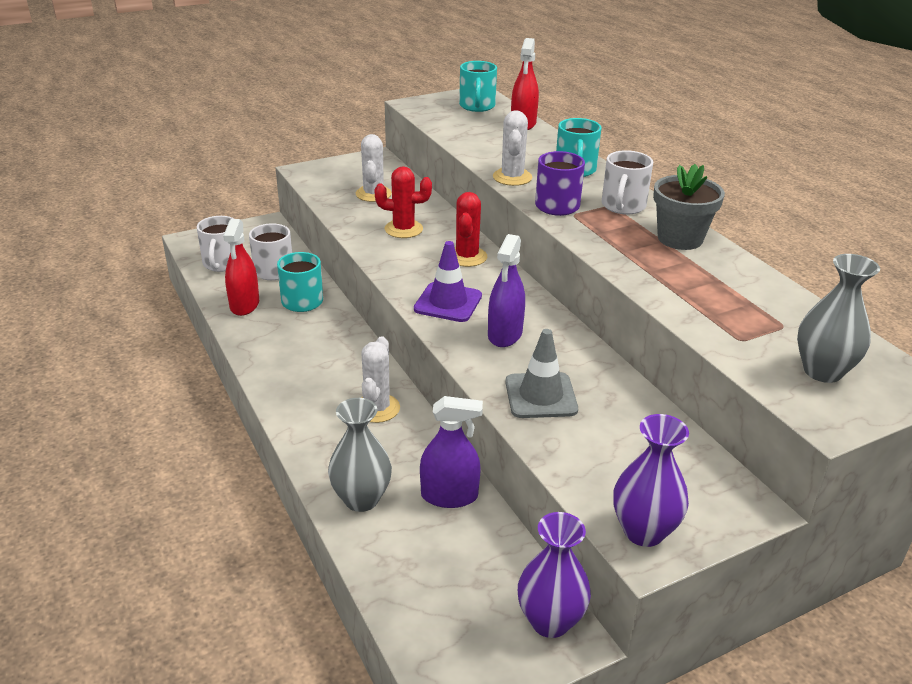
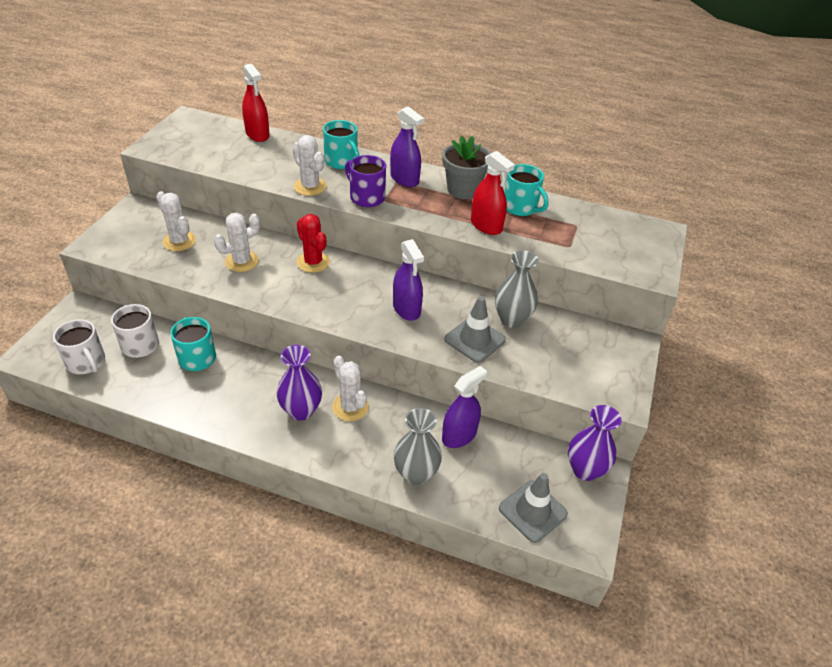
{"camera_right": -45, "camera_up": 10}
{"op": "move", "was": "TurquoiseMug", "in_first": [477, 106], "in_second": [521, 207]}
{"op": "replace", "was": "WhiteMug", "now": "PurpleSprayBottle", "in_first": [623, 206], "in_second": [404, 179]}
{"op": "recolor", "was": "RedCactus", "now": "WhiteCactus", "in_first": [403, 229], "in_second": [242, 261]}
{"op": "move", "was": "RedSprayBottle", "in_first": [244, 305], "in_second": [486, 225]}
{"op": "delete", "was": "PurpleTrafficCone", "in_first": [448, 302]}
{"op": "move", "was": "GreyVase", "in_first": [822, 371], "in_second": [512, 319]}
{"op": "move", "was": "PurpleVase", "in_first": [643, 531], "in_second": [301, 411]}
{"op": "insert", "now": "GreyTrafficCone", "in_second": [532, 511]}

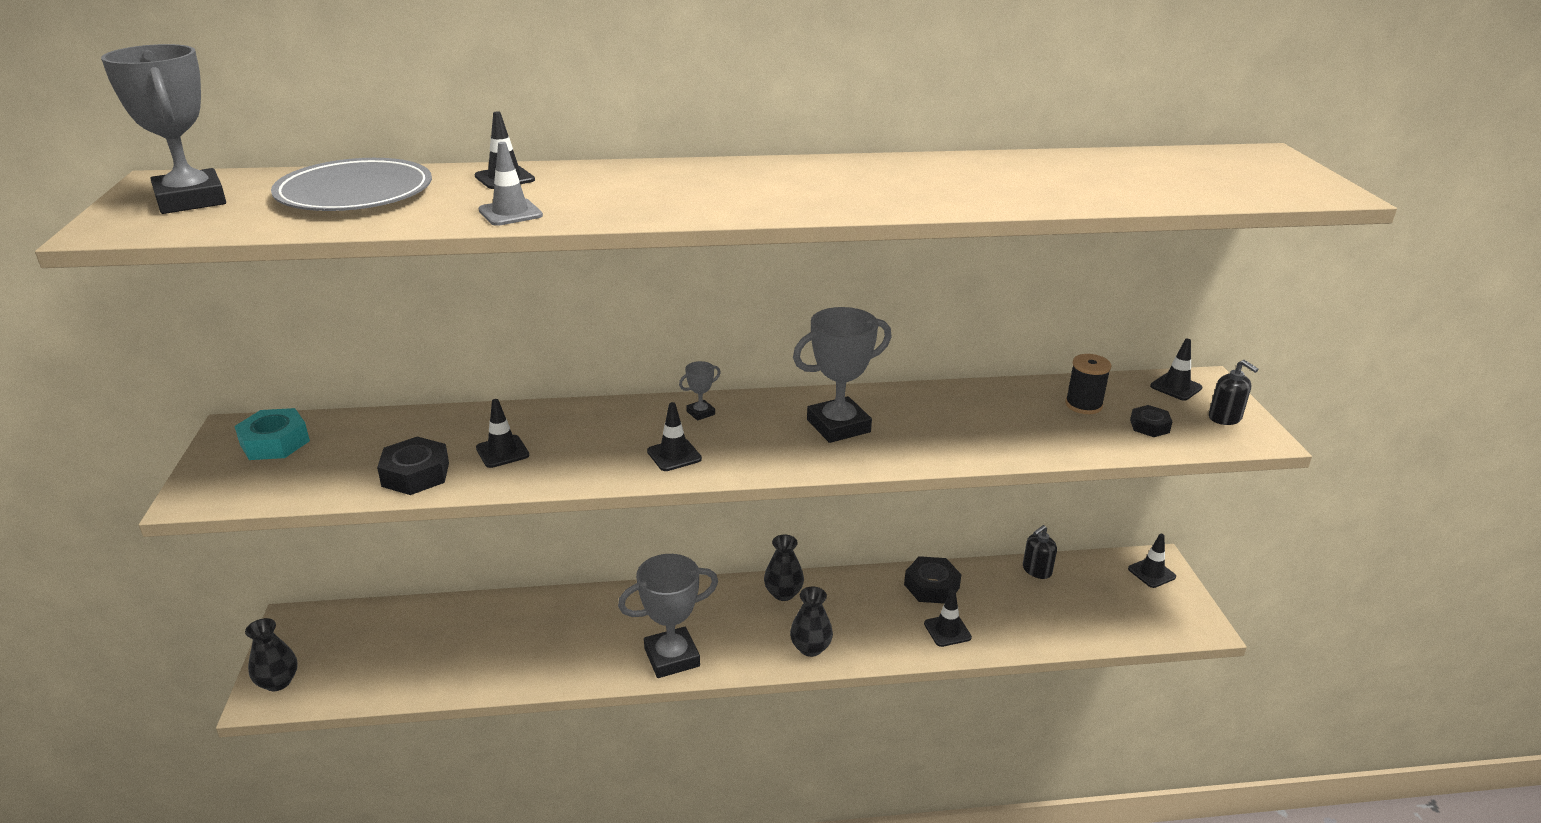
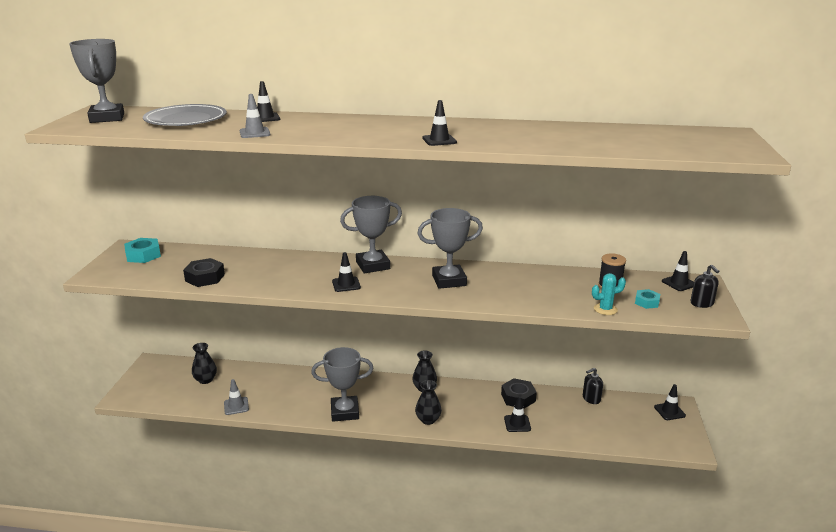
{"camera_right": 15, "camera_up": -5}
{"op": "resize", "was": "GreyTrophy", "in_first": [700, 413], "in_second": [373, 265], "ratio": 2.23}
{"op": "move", "was": "BlackTrafficCone", "in_first": [502, 452], "in_second": [439, 140]}
{"op": "recolor", "was": "BlackNut", "now": "TurquoiseNut", "in_first": [1149, 426], "in_second": [646, 302]}
{"op": "move", "was": "BlackVase", "in_first": [278, 682], "in_second": [205, 380]}
{"op": "insert", "now": "TurquoiseCactus", "in_second": [605, 309]}
{"op": "insert", "now": "GreyTrafficCone", "in_second": [236, 406]}

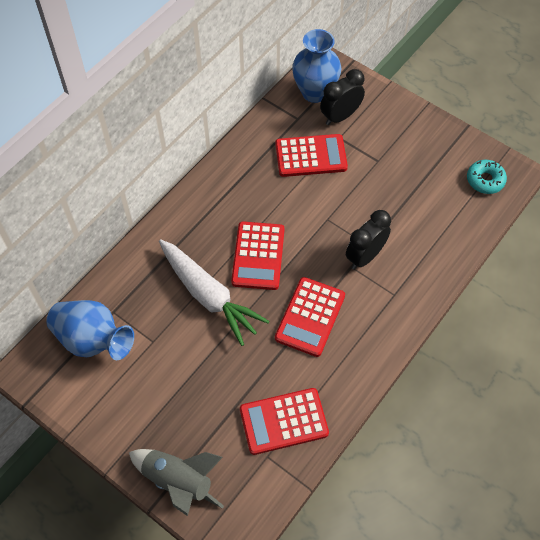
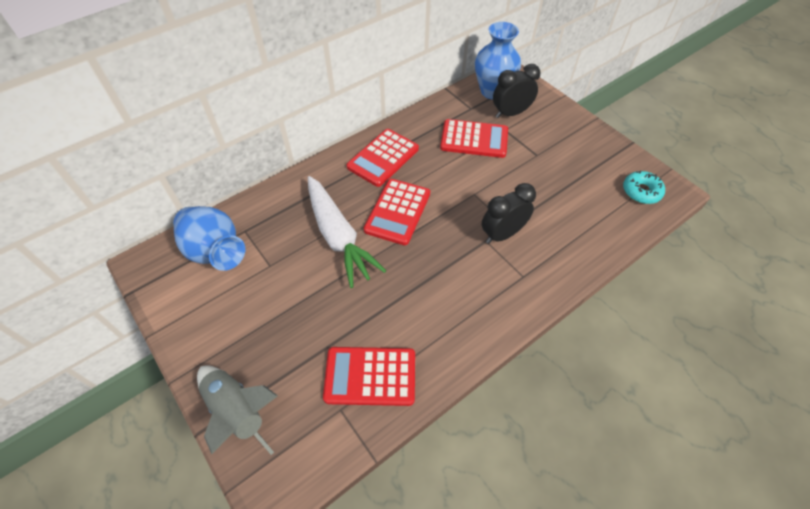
{"camera_right": 15, "camera_up": -5}
{"op": "move", "was": "RedCalculator", "in_first": [310, 317], "in_second": [383, 158]}

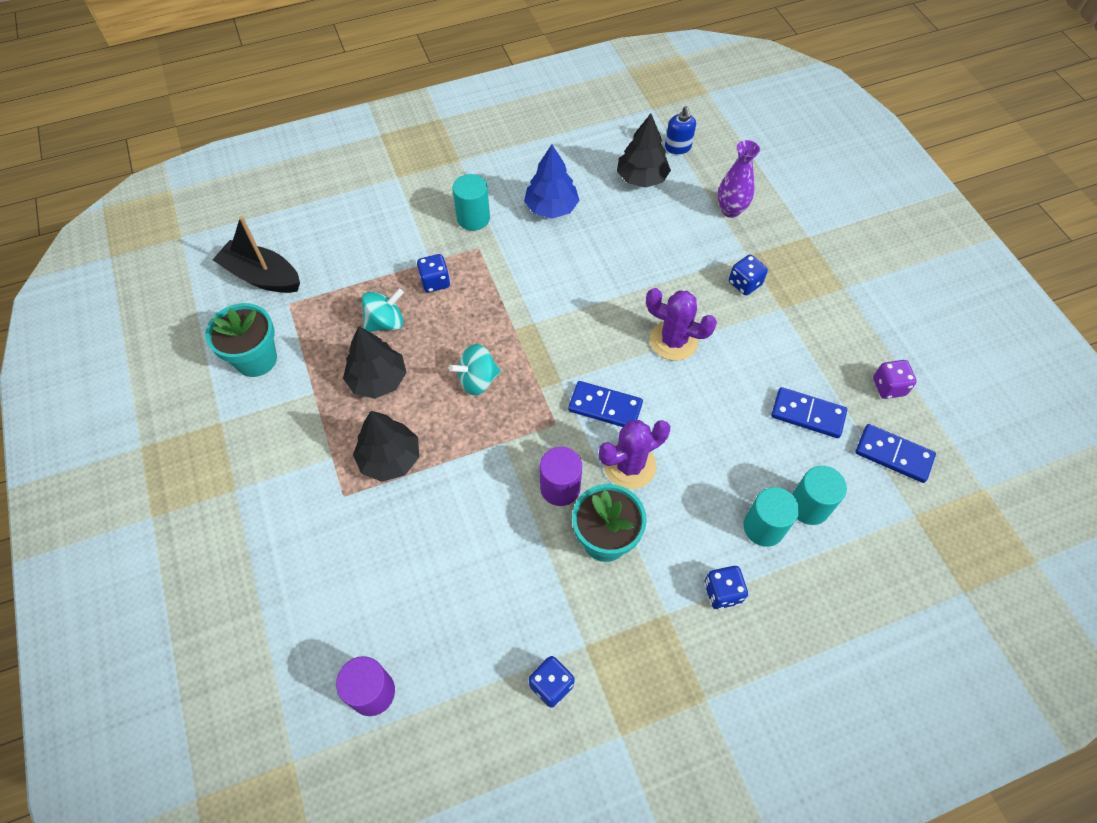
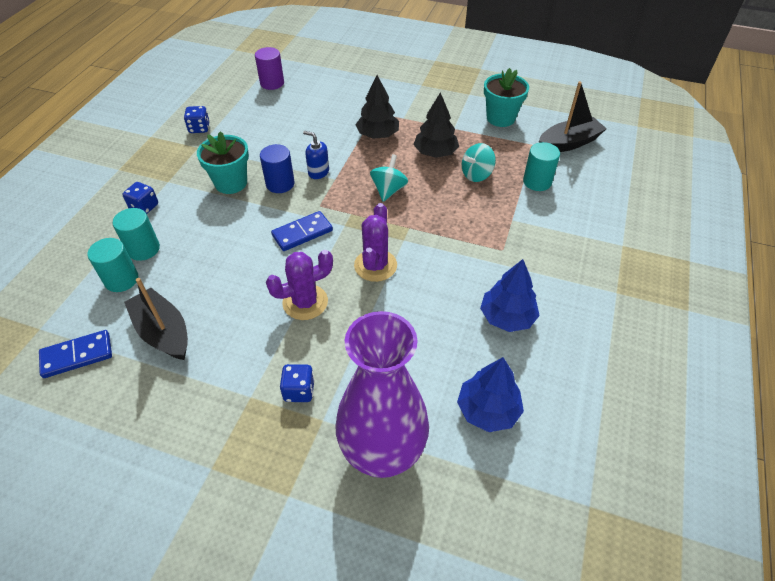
{"camera_right": 130, "camera_up": -10}
{"op": "move", "was": "BlueSoapDispenser", "in_first": [678, 147], "in_second": [318, 172]}
{"op": "recolor", "was": "BlackTree", "now": "BlueTree", "in_first": [641, 178], "in_second": [488, 410]}
{"op": "resize", "was": "PurpleVase", "in_first": [730, 210], "in_second": [382, 453], "ratio": 2.01}
{"op": "move", "was": "TurquoiseCylinder", "in_first": [473, 218], "in_second": [537, 182]}
{"op": "delete", "was": "BlueDice", "in_first": [435, 282]}
{"op": "rotate", "was": "TurquoiseSpinningTop", "in_first": [386, 323], "in_second": [476, 175], "clockwise": 45}
{"op": "delete", "was": "PurpleDice", "in_first": [888, 387]}
{"op": "replace", "was": "BlueDomino", "now": "BlackBoat", "in_first": [807, 414], "in_second": [163, 332]}
{"op": "move", "was": "PurpleCactus", "in_first": [629, 465], "in_second": [375, 265]}
{"op": "recolor", "was": "PurpleCylinder", "now": "BlueCylinder", "in_first": [560, 488], "in_second": [280, 184]}

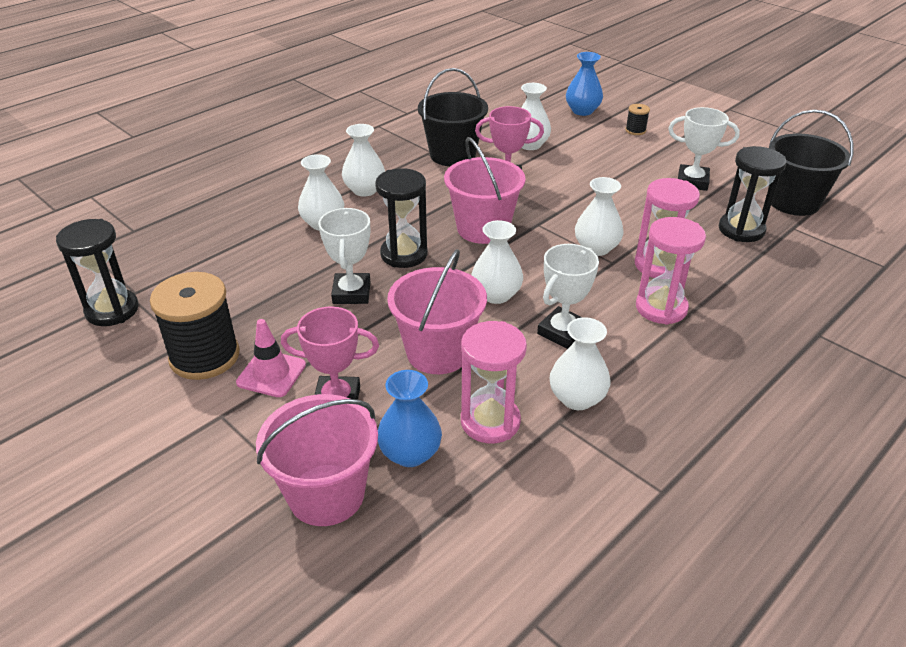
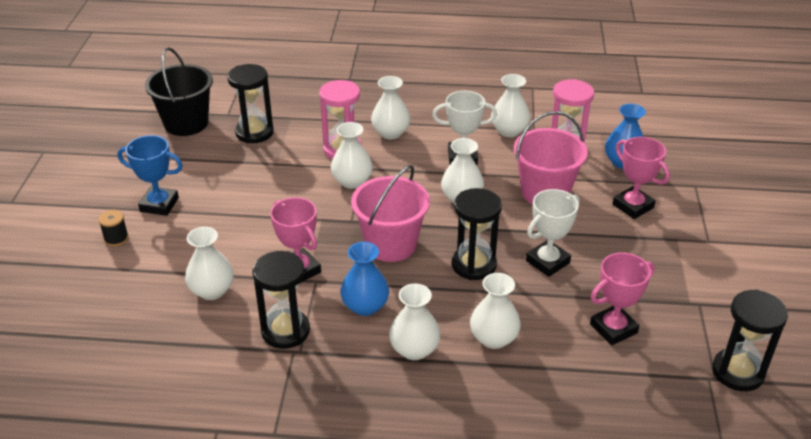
{"camera_right": -130, "camera_up": 0}
{"op": "move", "was": "BlueVase", "in_first": [582, 111], "in_second": [365, 306]}
{"op": "replace", "was": "BlackBucket", "now": "BlackHourglass", "in_first": [452, 155], "in_second": [285, 331]}
{"op": "delete", "was": "WhiteTrophy", "in_first": [692, 181]}
{"op": "replace", "was": "PinkHourglass", "now": "WhiteVase", "in_first": [661, 308], "in_second": [390, 133]}
{"op": "delete", "was": "BlackSpool", "in_first": [204, 356]}
{"op": "delete", "was": "PinkTrafficCone", "in_first": [271, 374]}
{"op": "delete", "was": "PinkBucket", "in_first": [326, 494]}
{"op": "insert", "now": "BlueTrophy", "in_second": [159, 205]}
{"op": "insert", "now": "PinkTrophy", "in_second": [613, 328]}

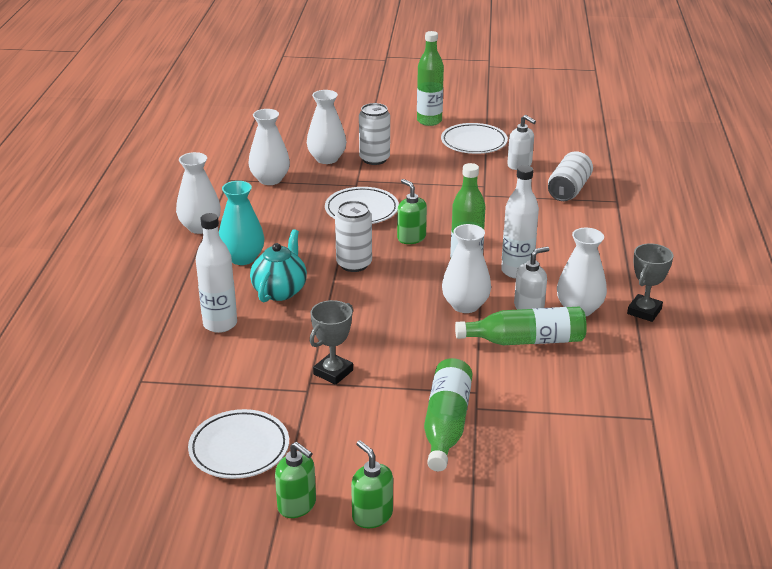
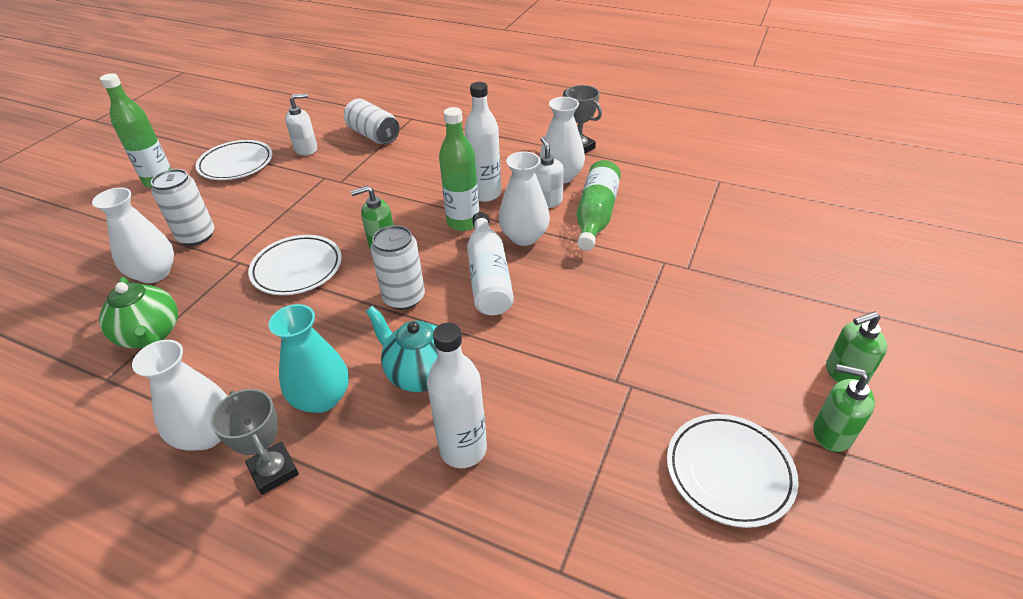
{"camera_right": -70, "camera_up": 10}
{"op": "replace", "was": "WhiteVase", "now": "GreenTeapot", "in_first": [270, 179], "in_second": [151, 335]}
{"op": "move", "was": "GreyTrophy", "in_first": [333, 372], "in_second": [274, 471]}
{"op": "delete", "was": "GreenBottle", "in_first": [446, 424]}
{"op": "rotate", "was": "GreenSoapDispenser", "in_first": [297, 505], "in_second": [831, 433], "clockwise": -120}
{"op": "insert", "now": "WhiteBottle", "in_second": [488, 276]}

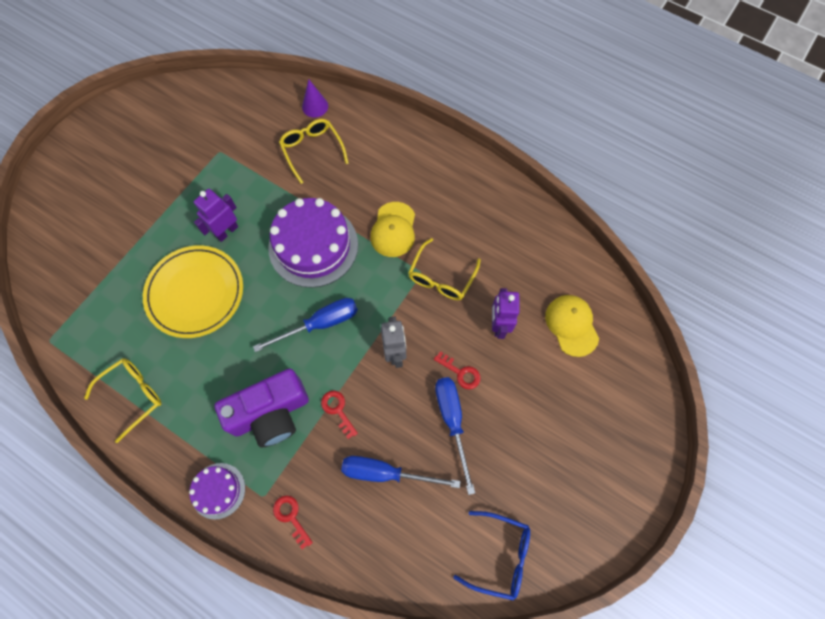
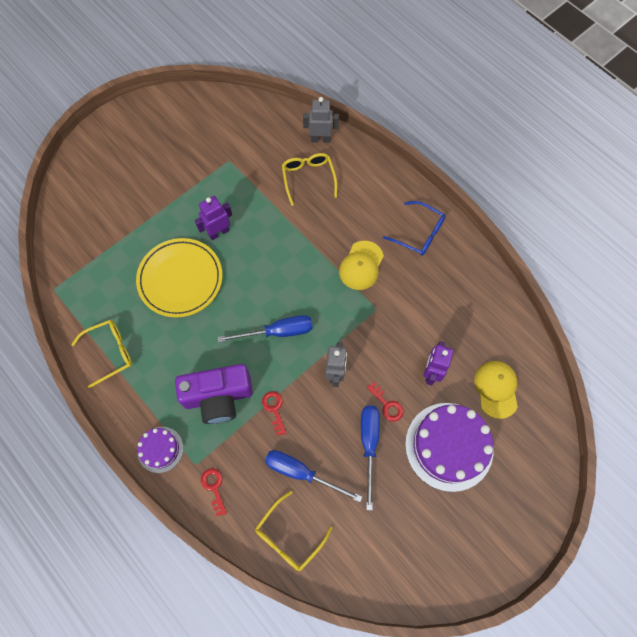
{"camera_right": 15, "camera_up": 0}
{"op": "replace", "was": "PurpleCone", "now": "GreyRobot", "in_first": [315, 106], "in_second": [320, 139]}
{"op": "move", "was": "PurpleCake", "in_first": [313, 246], "in_second": [449, 446]}
{"op": "move", "was": "YellowGlasses", "in_first": [441, 277], "in_second": [289, 536]}
{"op": "move", "was": "BlueGlasses", "in_first": [499, 555], "in_second": [419, 233]}

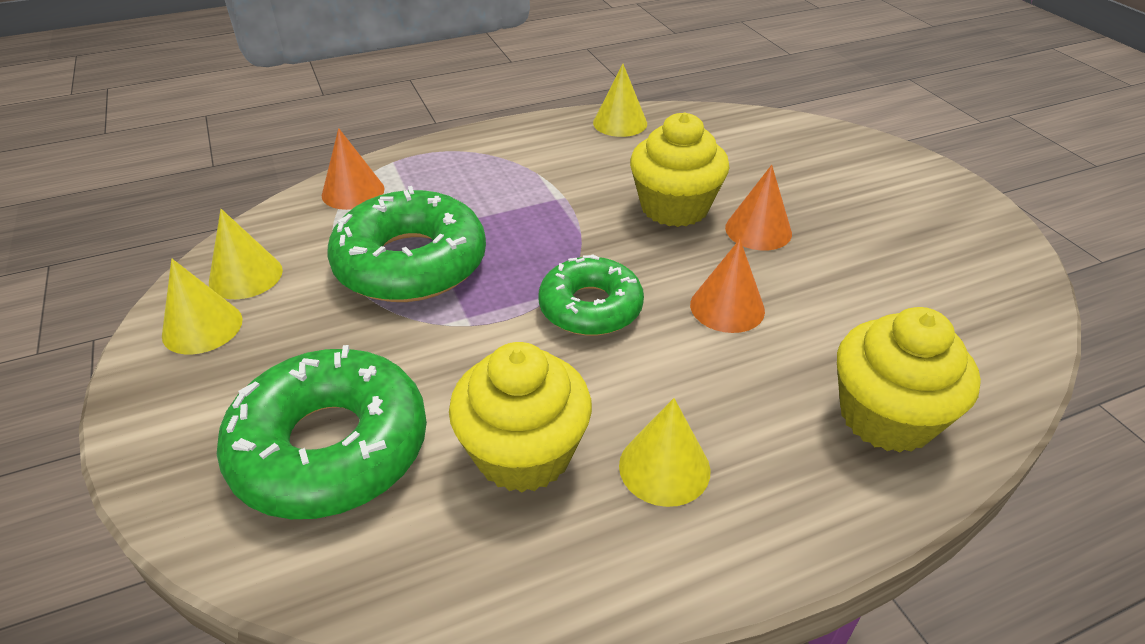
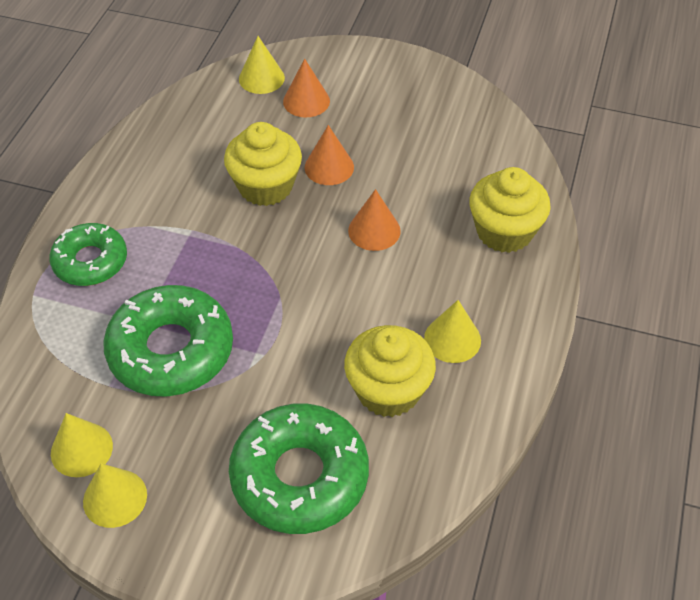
{"camera_right": -50, "camera_up": 10}
{"op": "move", "was": "YellowCone", "in_first": [620, 123], "in_second": [261, 78]}
{"op": "move", "was": "OrangeCone", "in_first": [353, 192], "in_second": [306, 101]}
{"op": "move", "was": "GreenDonut", "in_first": [590, 307], "in_second": [90, 261]}

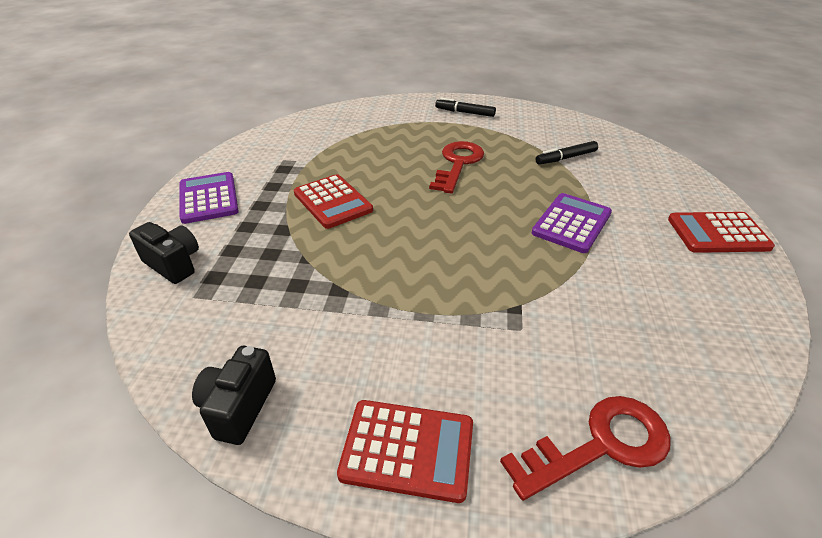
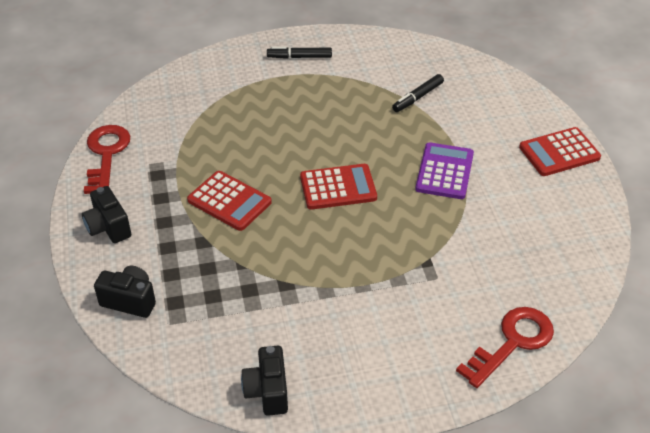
{"camera_right": -20, "camera_up": 5}
{"op": "move", "was": "RedKey", "in_first": [458, 164], "in_second": [106, 154]}
{"op": "replace", "was": "PurpleCalculator", "now": "BlackCamera", "in_first": [209, 198], "in_second": [108, 227]}
{"op": "move", "was": "RedCalculator", "in_first": [407, 450], "in_second": [338, 187]}

